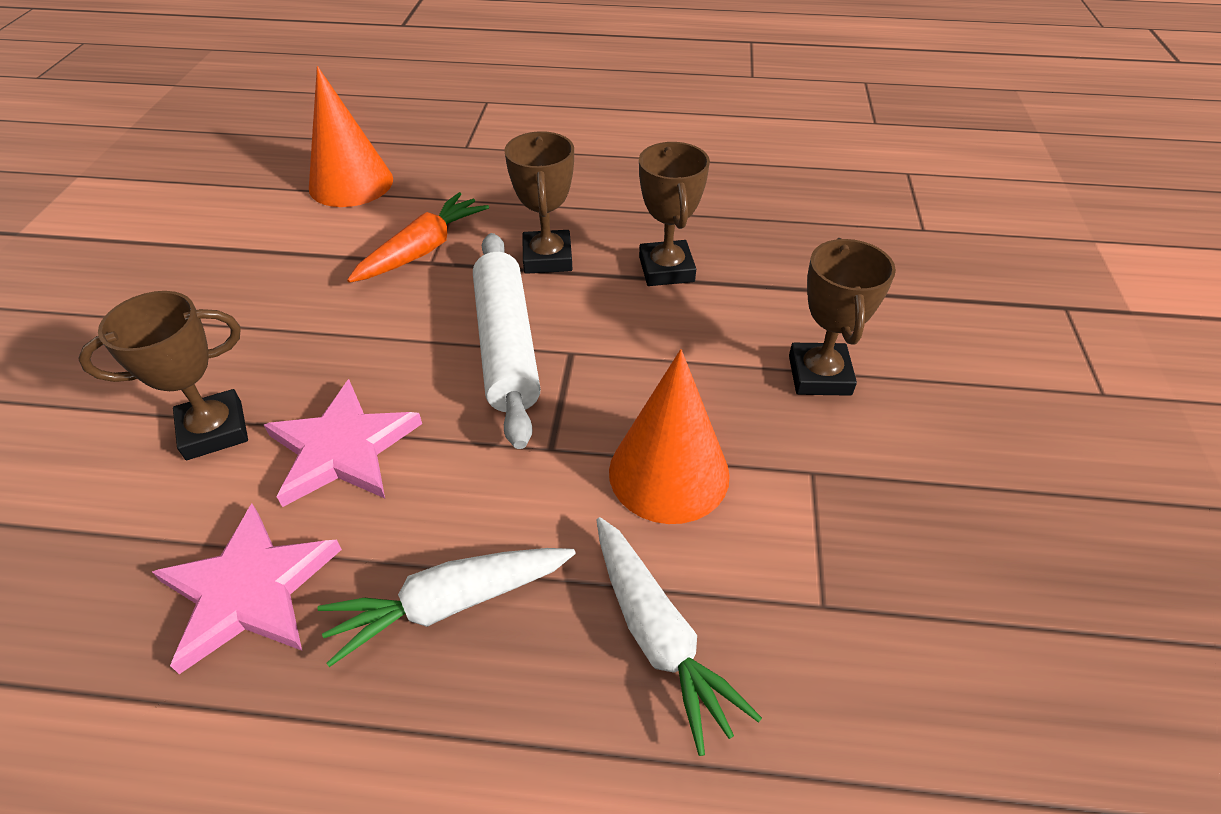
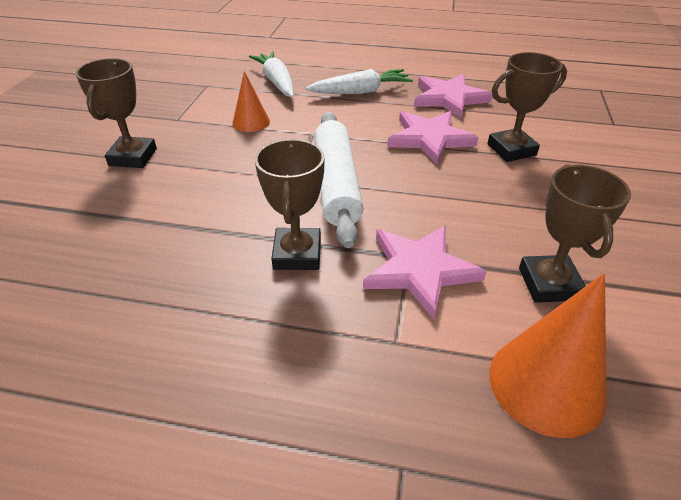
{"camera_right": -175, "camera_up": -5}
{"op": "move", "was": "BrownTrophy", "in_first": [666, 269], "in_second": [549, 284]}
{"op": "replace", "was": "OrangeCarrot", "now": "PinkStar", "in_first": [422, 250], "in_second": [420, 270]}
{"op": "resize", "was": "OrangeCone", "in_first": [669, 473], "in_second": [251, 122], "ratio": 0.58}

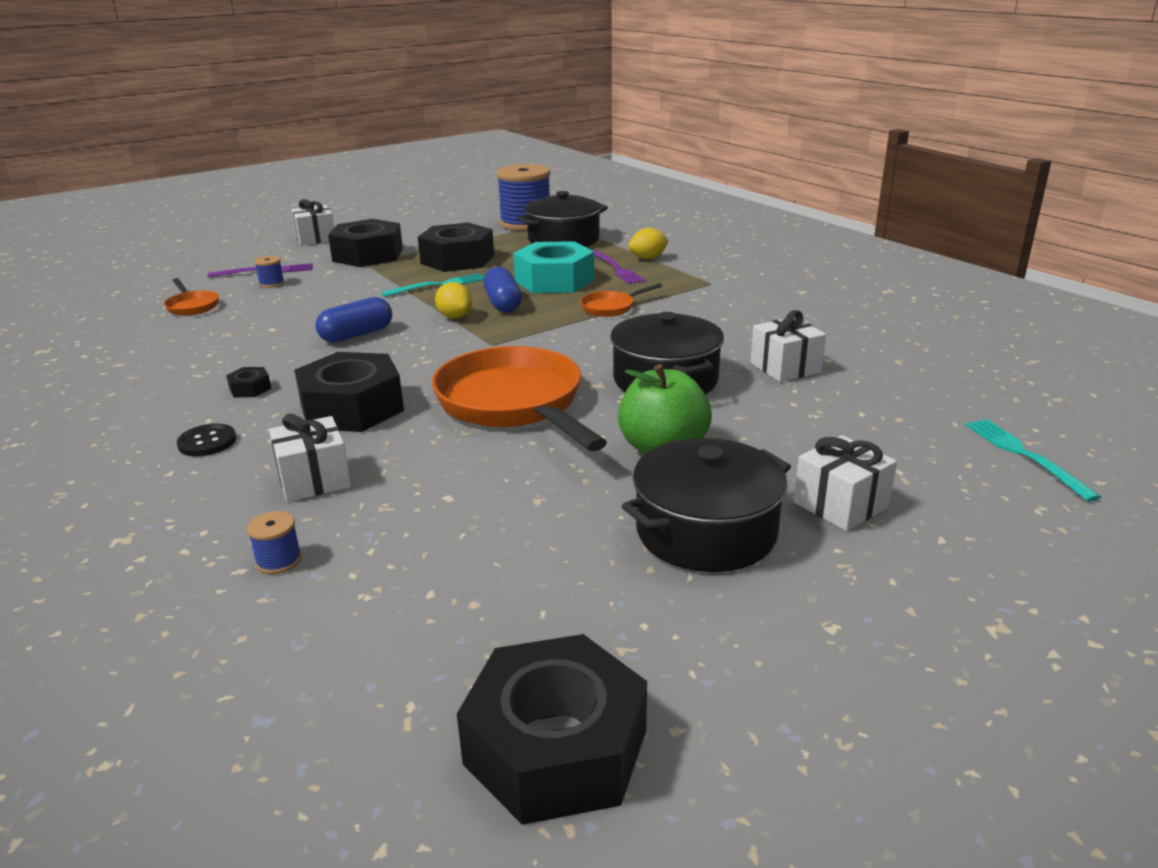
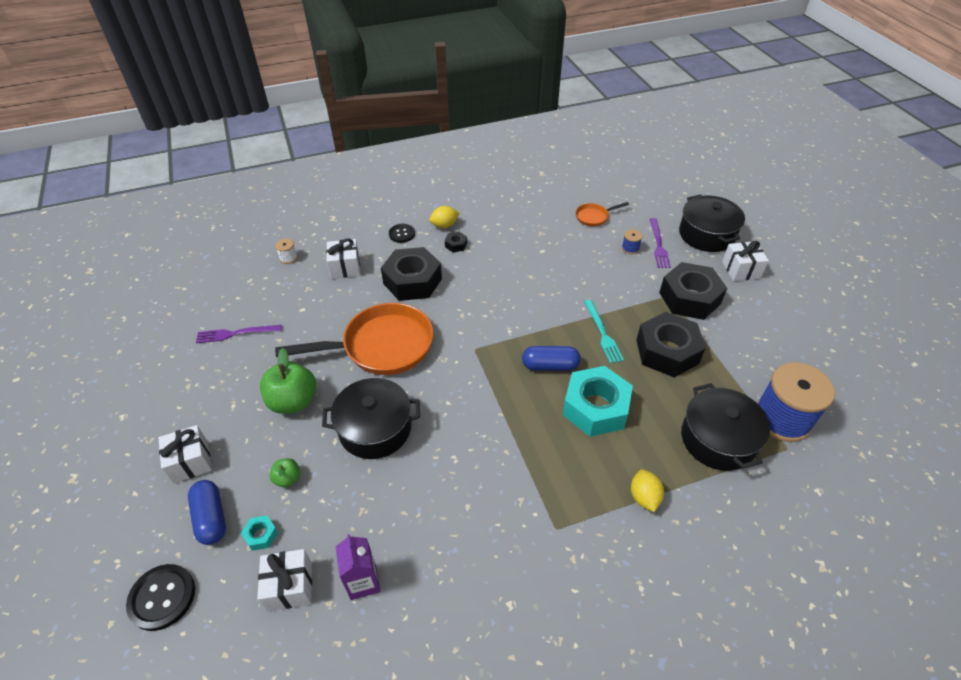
{"camera_right": 105, "camera_up": 20}
{"op": "move", "was": "PurpleFork", "in_first": [616, 268], "in_second": [236, 333]}
{"op": "move", "was": "YellowLemon", "in_first": [455, 316], "in_second": [444, 225]}
{"op": "delete", "was": "OrangePan", "in_first": [611, 307]}
{"op": "move", "was": "BlueCapsule", "in_first": [356, 335], "in_second": [211, 518]}
{"op": "move", "was": "WhiteGift", "in_first": [785, 367], "in_second": [290, 586]}
{"op": "replace", "was": "TurquoiseFork", "now": "BlackButton", "in_first": [1025, 455], "in_second": [162, 597]}
{"op": "move", "was": "BlackPot", "in_first": [706, 532], "in_second": [706, 234]}
{"op": "recolor", "was": "BlueSpool", "now": "WhiteSpool", "in_first": [279, 560], "in_second": [288, 258]}
{"op": "delete", "was": "BlackNut", "in_first": [556, 747]}
{"op": "insert", "now": "GreenApple", "in_second": [288, 479]}
{"op": "insert", "now": "TurquoiseNut", "in_second": [261, 535]}
{"op": "insert", "now": "PurpleCarton", "in_second": [363, 581]}

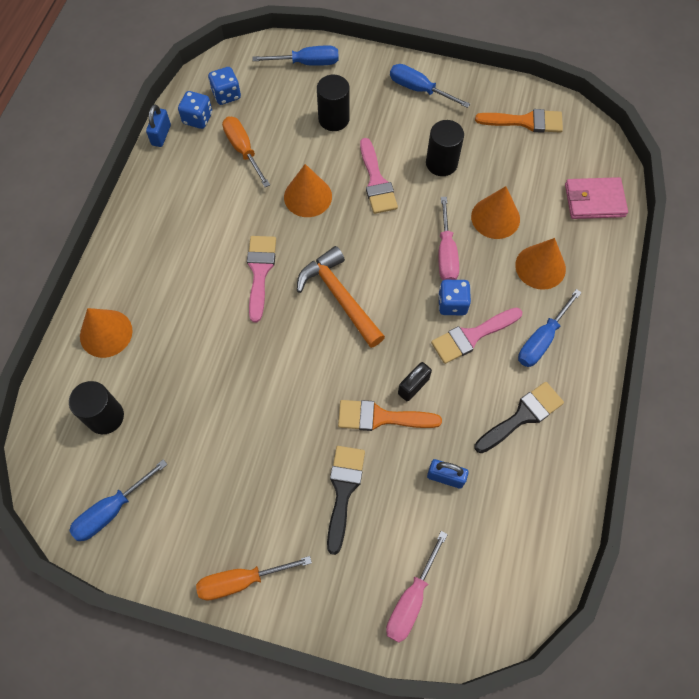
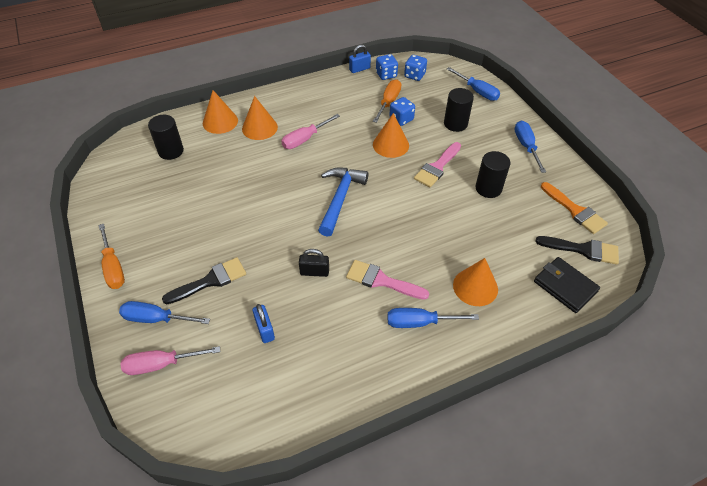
{"camera_right": 50, "camera_up": -15}
{"op": "recolor", "was": "PinkWallet", "now": "BlackWallet", "in_first": [594, 200], "in_second": [565, 286]}
{"op": "move", "was": "OrangeCone", "in_first": [495, 217], "in_second": [259, 128]}
{"op": "move", "was": "PinkScrewdriver", "in_first": [446, 254], "in_second": [304, 139]}
{"op": "delete", "was": "PinkBrush", "in_first": [260, 271]}
{"op": "recolor", "was": "OrangeHammer", "now": "BlueHammer", "in_first": [339, 296], "in_second": [340, 198]}
{"op": "move", "was": "BlueDice", "in_first": [452, 304], "in_second": [401, 119]}
{"op": "move", "was": "BlackBrush", "in_first": [522, 416], "in_second": [583, 250]}
{"op": "delete", "was": "OrangeBrush", "in_first": [381, 417]}
{"op": "move", "was": "BlueScrewdriver", "in_first": [111, 511], "in_second": [155, 319]}
{"op": "rotate", "was": "OrangeScrewdriver", "in_first": [240, 581], "in_second": [113, 267], "clockwise": -150}

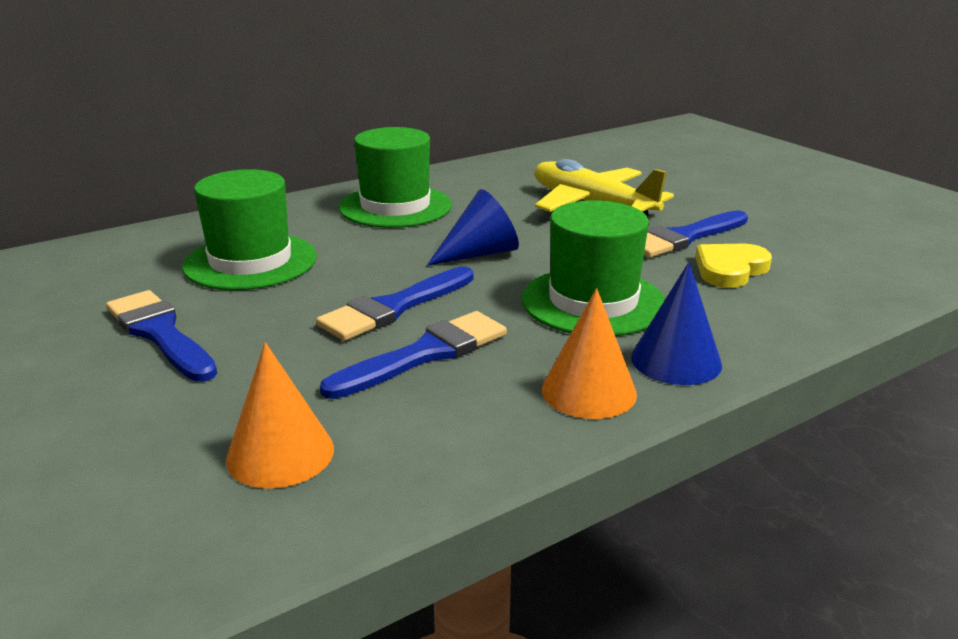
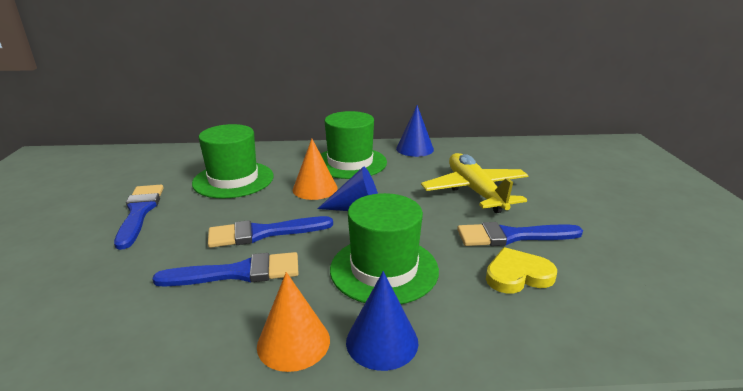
{"camera_right": 30, "camera_up": 0}
{"op": "move", "was": "OrangeCone", "in_first": [280, 454], "in_second": [315, 189]}
{"op": "insert", "now": "BlueCone", "in_second": [415, 149]}

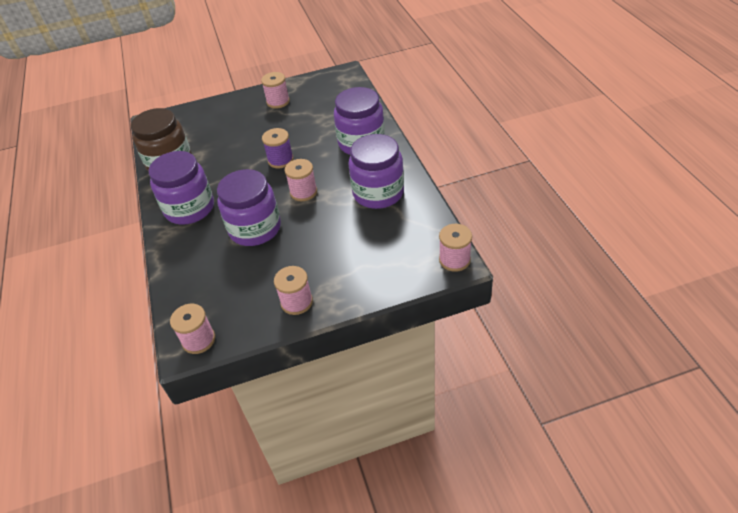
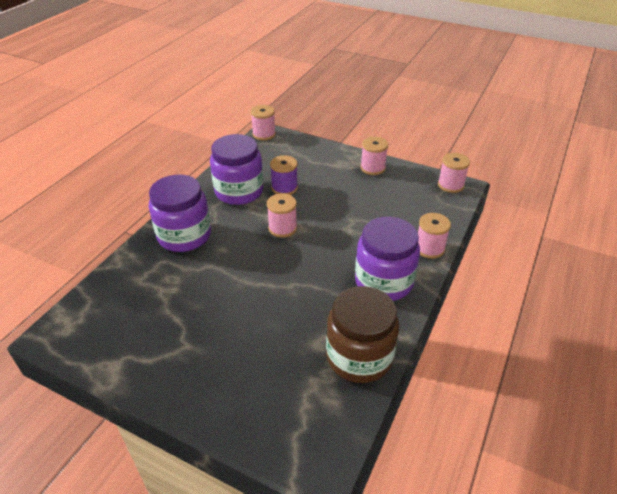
{"camera_right": -140, "camera_up": -5}
{"op": "move", "was": "PinkSpool", "in_first": [278, 102], "in_second": [429, 248]}
{"op": "move", "was": "PurpleSpool", "in_first": [280, 160], "in_second": [284, 188]}
{"op": "delete", "was": "PurpleJar", "in_first": [255, 229]}

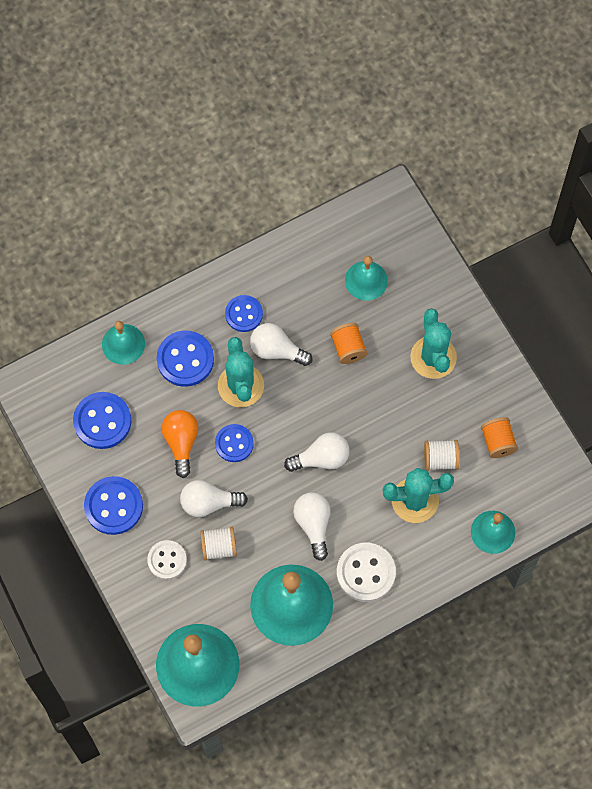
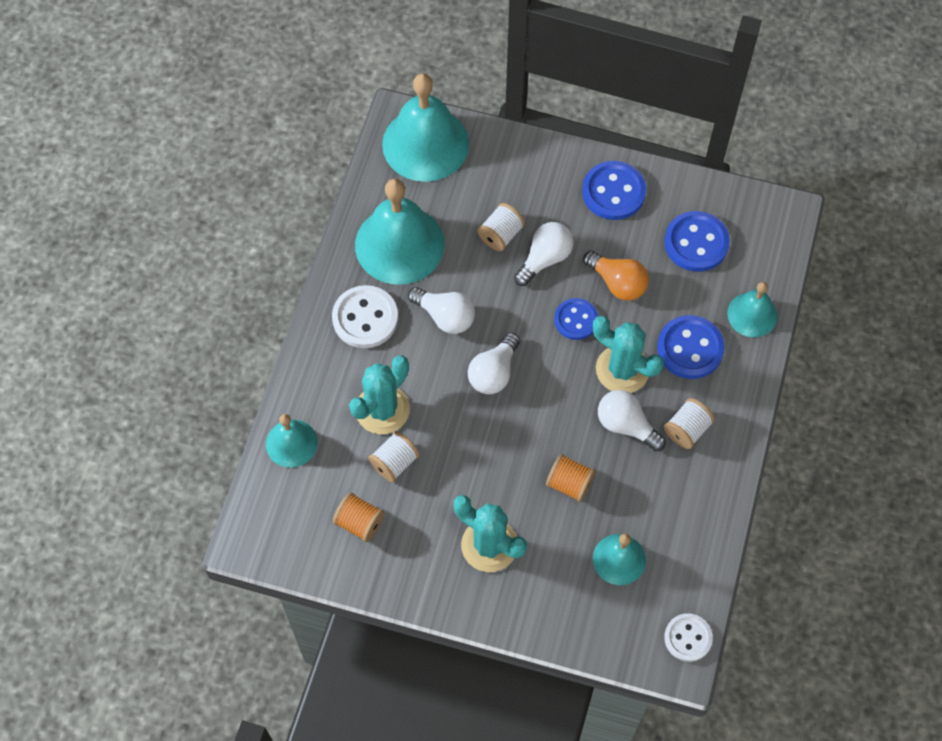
{"camera_right": 135, "camera_up": -5}
{"op": "replace", "was": "BlueButton", "now": "WhiteSpool", "in_first": [244, 314], "in_second": [687, 430]}
{"op": "rotate", "was": "WhiteLightBulb", "in_first": [276, 350], "in_second": [626, 425], "clockwise": -120}
{"op": "move", "was": "WhiteButton", "in_first": [167, 560], "in_second": [688, 638]}

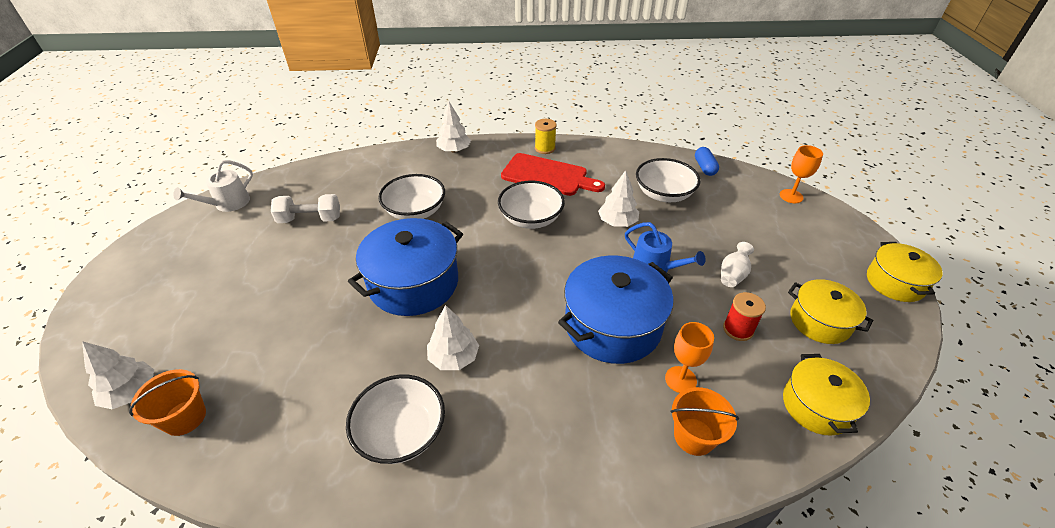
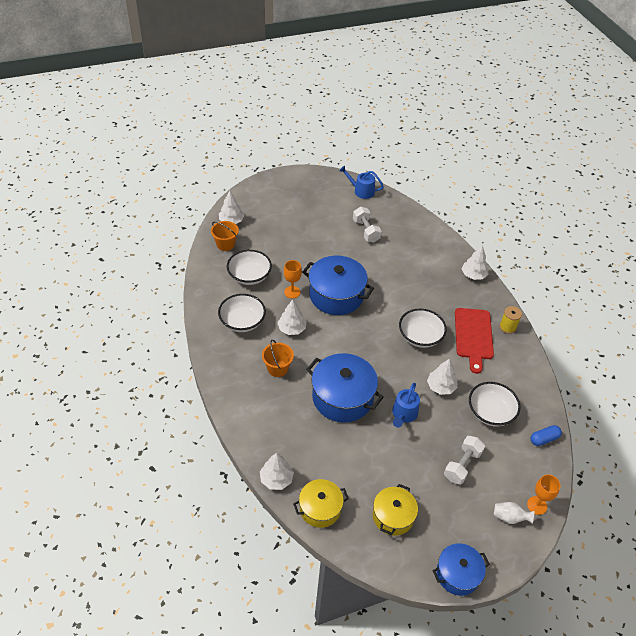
{"camera_right": 70, "camera_up": 5}
{"op": "recolor", "was": "WhiteWateringCan", "now": "BlueWateringCan", "in_first": [228, 203], "in_second": [361, 191]}
{"op": "move", "was": "WhiteBowl", "in_first": [415, 211], "in_second": [249, 276]}
{"op": "move", "was": "WhiteVase", "in_first": [732, 275], "in_second": [509, 517]}
{"op": "recolor", "was": "YellowPot", "now": "BluePot", "in_first": [895, 282], "in_second": [457, 574]}
{"op": "delete", "was": "RedSpool", "in_first": [738, 329]}
{"op": "move", "was": "OrangeGoblet", "in_first": [680, 379], "in_second": [292, 292]}
{"op": "move", "was": "OrangeBucket", "in_first": [694, 436], "in_second": [277, 368]}
{"op": "insert", "now": "WhiteDumbbell", "in_second": [462, 465]}
{"op": "insert", "now": "WhiteTree", "in_second": [276, 479]}

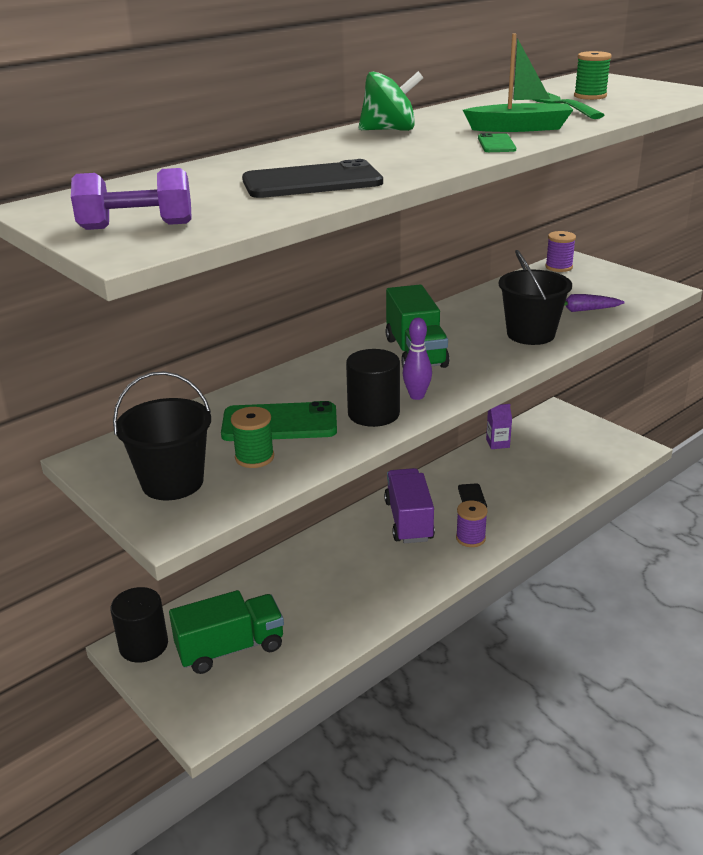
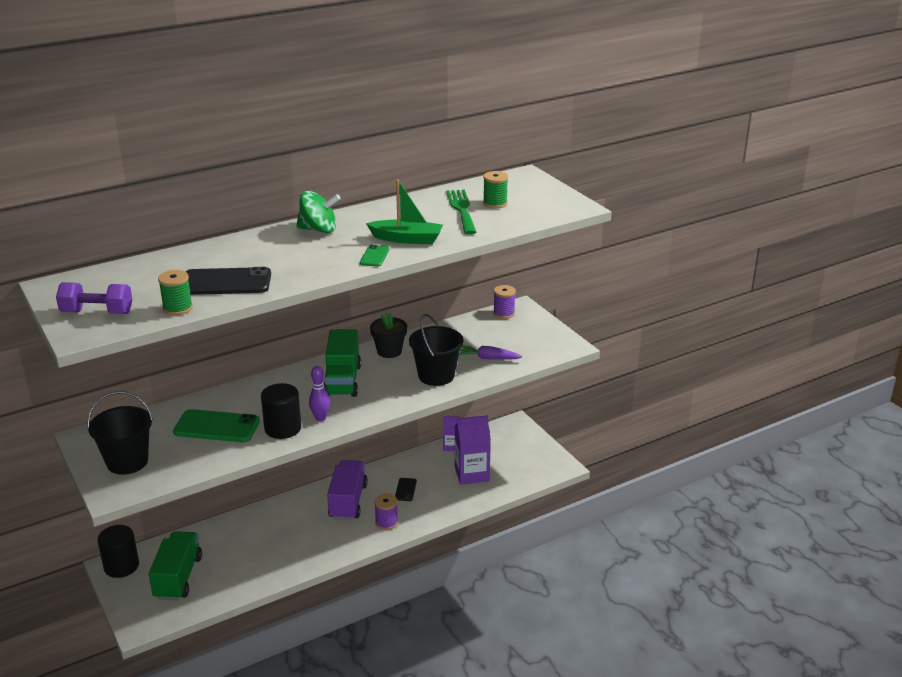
{"camera_right": 10, "camera_up": 0}
{"op": "move", "was": "GreenSpool", "in_first": [254, 457], "in_second": [177, 308]}
{"op": "rotate", "was": "GreenTruck", "in_first": [230, 648], "in_second": [178, 577], "clockwise": -75}
{"op": "insert", "now": "BlackFlowerPot", "in_second": [389, 351]}
{"op": "insert", "now": "PurpleCarton", "in_second": [471, 474]}

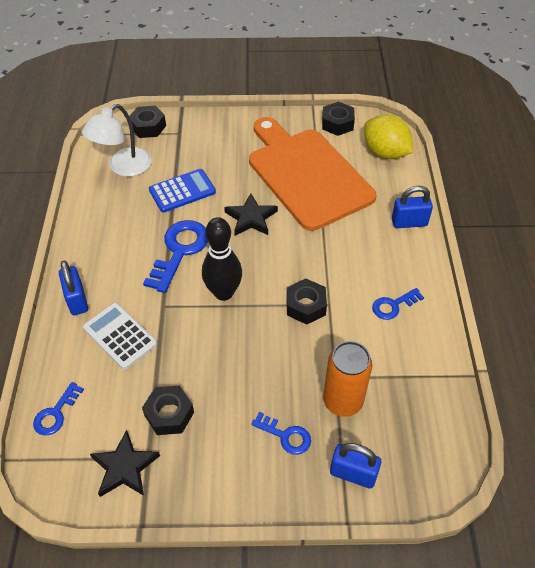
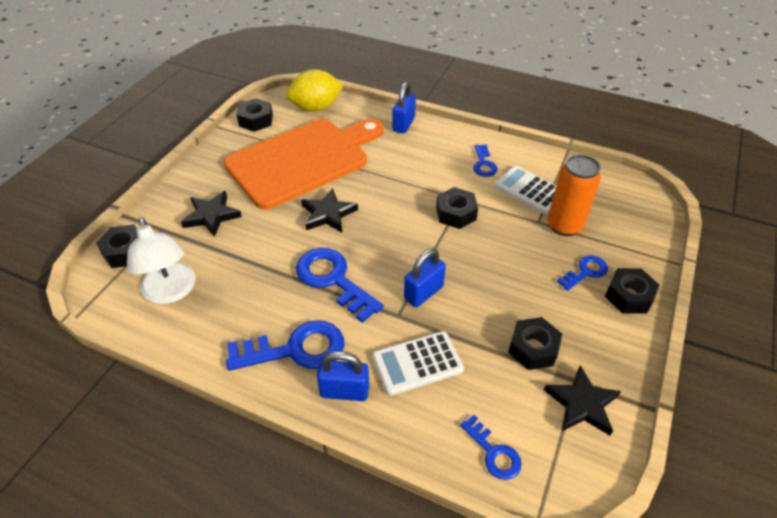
{"camera_right": -65, "camera_up": -5}
{"op": "rotate", "was": "OrangeCuttingBoard", "in_first": [306, 174], "in_second": [303, 160], "clockwise": 150}
{"op": "delete", "was": "BlueCalculator", "in_first": [182, 191]}
{"op": "delete", "was": "BlackBowlingPin", "in_first": [223, 293]}
{"op": "move", "was": "BluePadlock", "in_first": [353, 474], "in_second": [423, 293]}
{"op": "insert", "now": "WhiteCalculator", "in_second": [530, 190]}
{"op": "insert", "now": "BlackStar", "in_second": [211, 216]}
{"op": "insert", "now": "BlackNut", "in_second": [629, 296]}
{"op": "insert", "now": "BlueKey", "in_second": [296, 349]}

